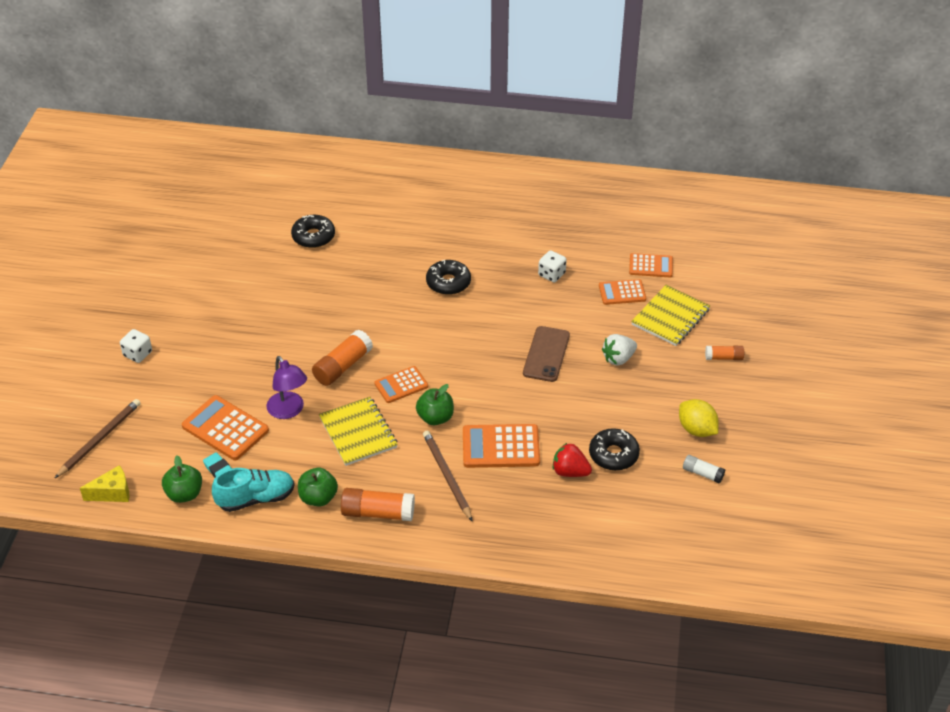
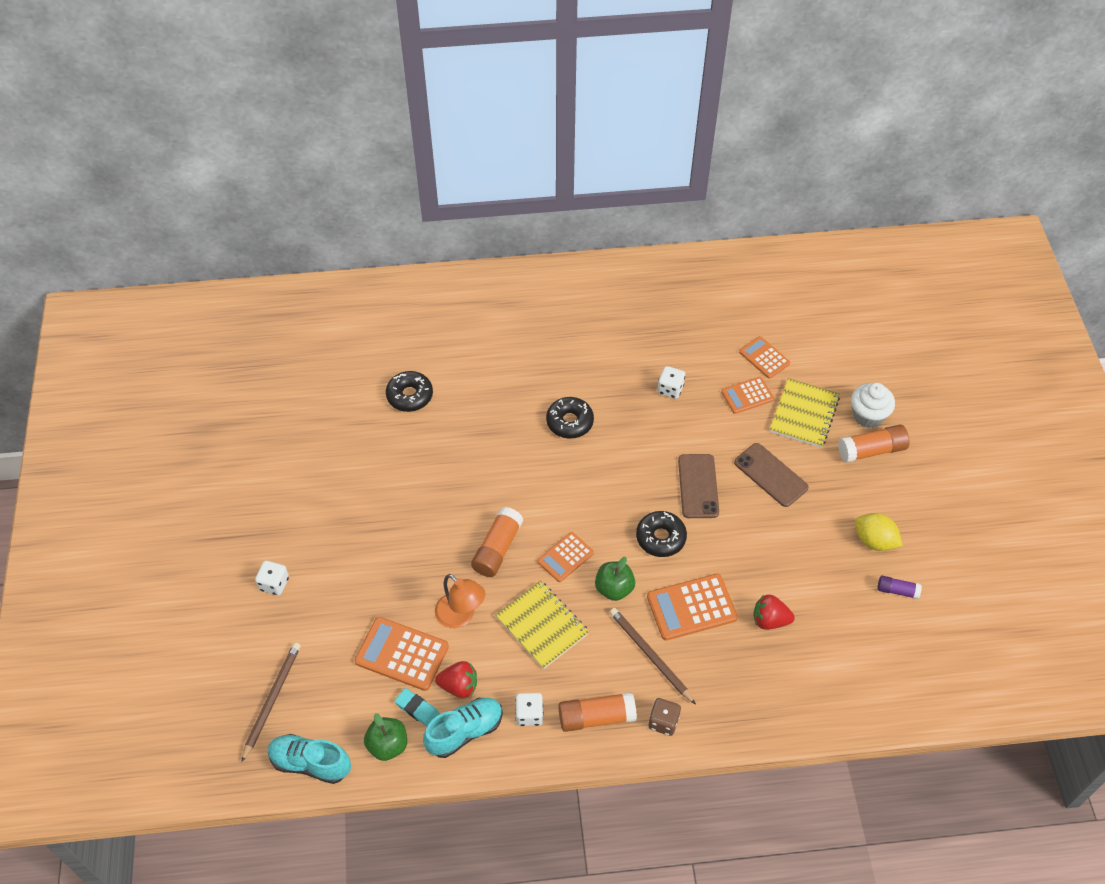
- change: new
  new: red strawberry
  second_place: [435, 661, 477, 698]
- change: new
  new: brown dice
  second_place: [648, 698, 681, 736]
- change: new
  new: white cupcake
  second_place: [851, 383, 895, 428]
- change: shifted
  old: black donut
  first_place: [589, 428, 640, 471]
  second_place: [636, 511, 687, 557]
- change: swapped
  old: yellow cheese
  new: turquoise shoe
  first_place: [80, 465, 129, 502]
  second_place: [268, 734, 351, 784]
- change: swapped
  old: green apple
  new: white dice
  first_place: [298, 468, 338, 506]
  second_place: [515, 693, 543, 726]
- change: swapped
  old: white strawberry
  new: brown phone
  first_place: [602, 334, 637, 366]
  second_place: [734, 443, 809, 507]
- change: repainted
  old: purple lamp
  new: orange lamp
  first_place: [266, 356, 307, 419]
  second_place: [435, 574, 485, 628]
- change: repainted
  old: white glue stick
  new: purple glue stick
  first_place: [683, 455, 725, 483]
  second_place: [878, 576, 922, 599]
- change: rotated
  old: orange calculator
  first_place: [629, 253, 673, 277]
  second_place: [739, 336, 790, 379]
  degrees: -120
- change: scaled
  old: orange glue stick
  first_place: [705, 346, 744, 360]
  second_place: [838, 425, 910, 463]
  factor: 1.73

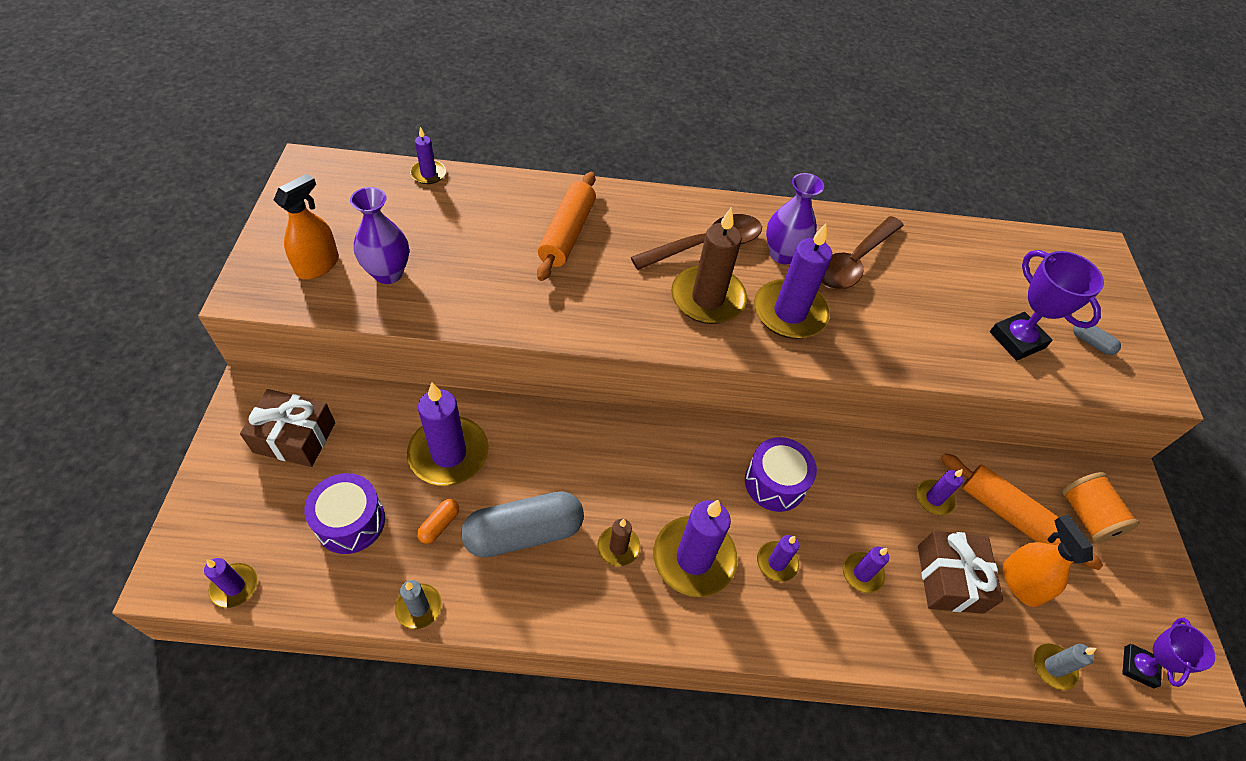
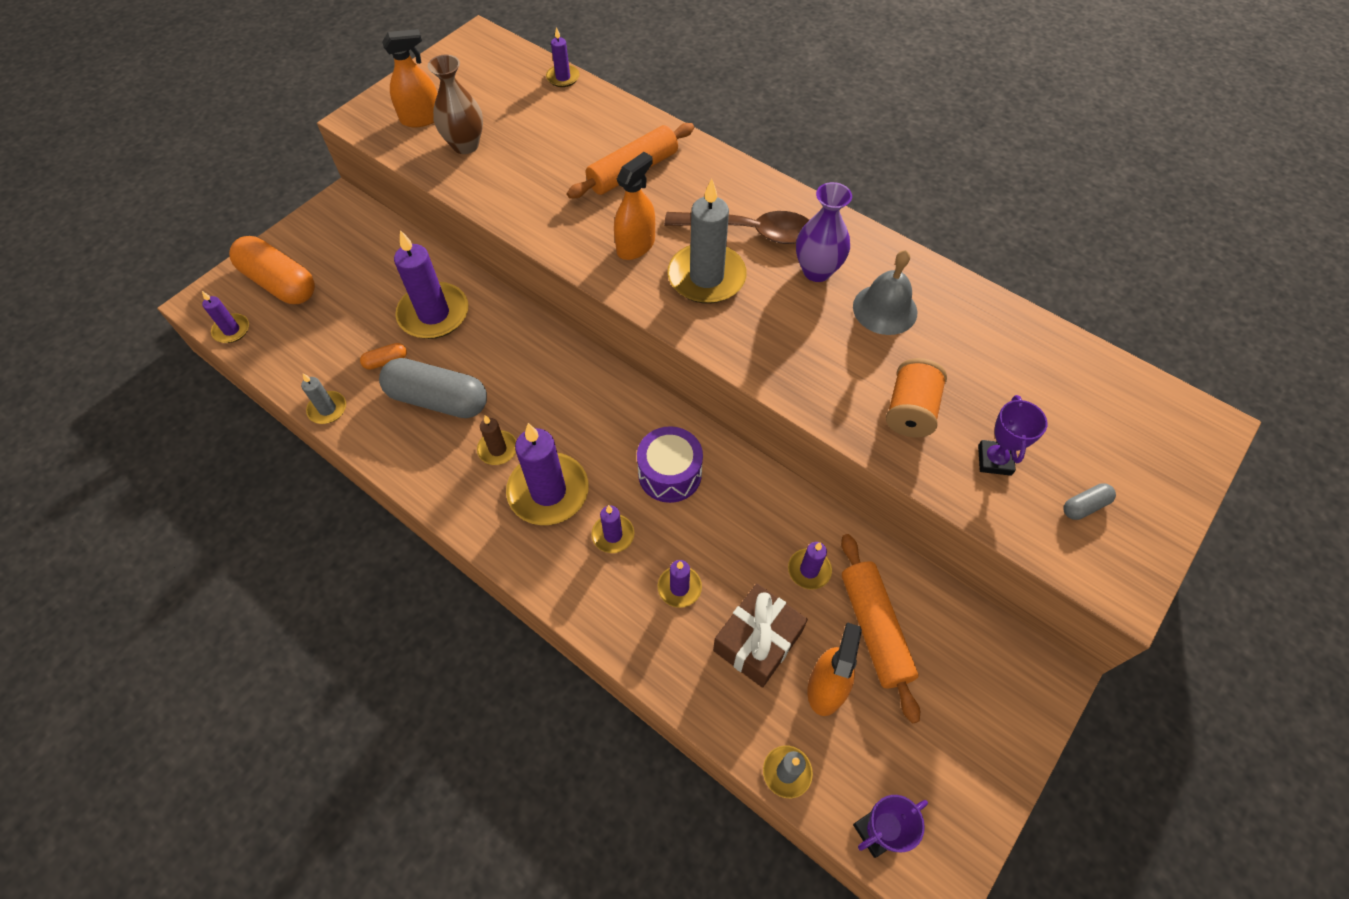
- change: gone
  old: brown gift
  first_place: [240, 389, 335, 467]
- change: gone
  old: purple drum
  first_place: [304, 473, 385, 554]
- change: gone
  old: purple candle
  first_place: [754, 223, 832, 339]
- change: new
  new: orange capsule
  second_place: [229, 236, 315, 304]
- change: new
  new: orange spray bottle
  second_place: [614, 152, 655, 260]
- change: shifted
  old: orange spool
  first_place: [1062, 472, 1139, 543]
  second_place: [886, 358, 947, 437]
- change: swapped
  old: brown spoon
  new: grey bell
  first_place: [821, 216, 904, 290]
  second_place: [853, 250, 917, 335]
- change: repainted
  old: purple vase
  new: brown vase
  first_place: [350, 187, 409, 284]
  second_place: [428, 54, 483, 154]
- change: repainted
  old: brown candle
  new: grey candle
  first_place: [671, 207, 747, 324]
  second_place: [668, 179, 747, 304]
- change: rotated
  old: grey capsule
  first_place: [1073, 321, 1121, 355]
  second_place: [1064, 483, 1116, 520]
  degrees: 75
- change: scaled
  old: purple trophy
  first_place: [990, 250, 1104, 361]
  second_place: [978, 395, 1048, 476]
  factor: 0.66

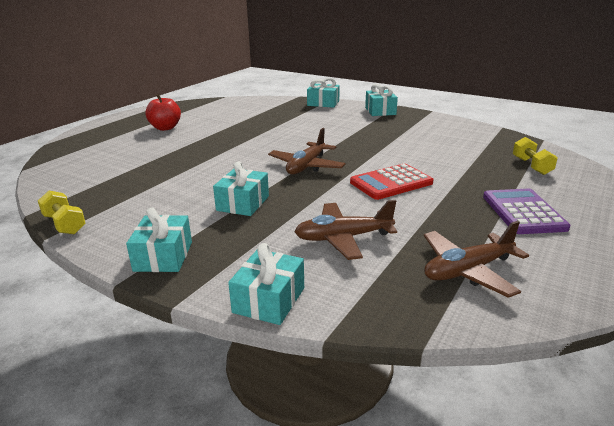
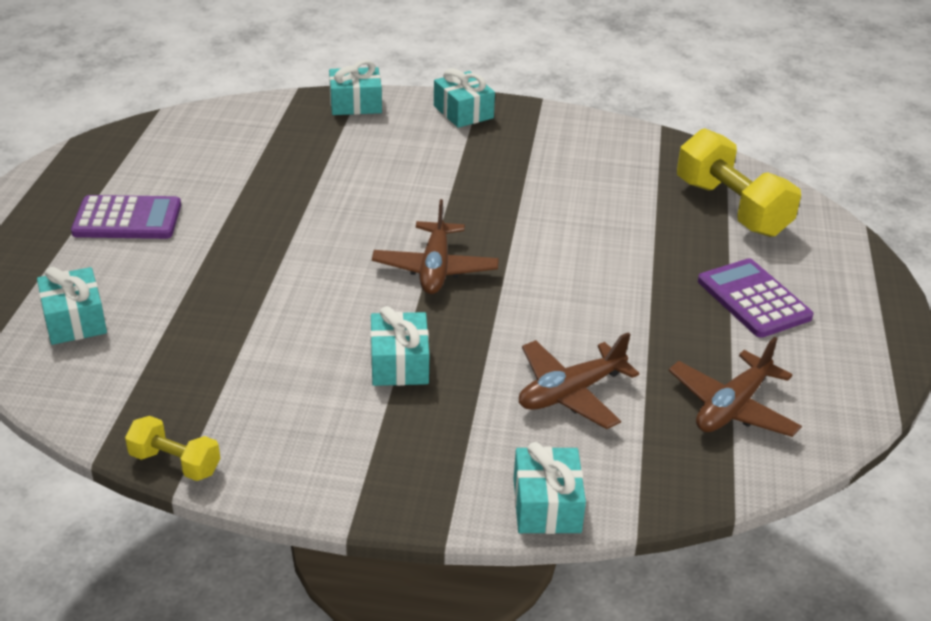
- change: gone
  old: red calculator
  first_place: [350, 164, 434, 200]
- change: shifted
  old: turquoise gift
  first_place: [126, 207, 192, 272]
  second_place: [37, 267, 107, 345]
- change: swapped
  old: red apple
  new: purple calculator
  first_place: [145, 94, 181, 131]
  second_place: [71, 195, 181, 239]
- change: scaled
  old: yellow dumbbell
  first_place: [513, 137, 558, 175]
  second_place: [677, 128, 801, 237]
  factor: 1.88

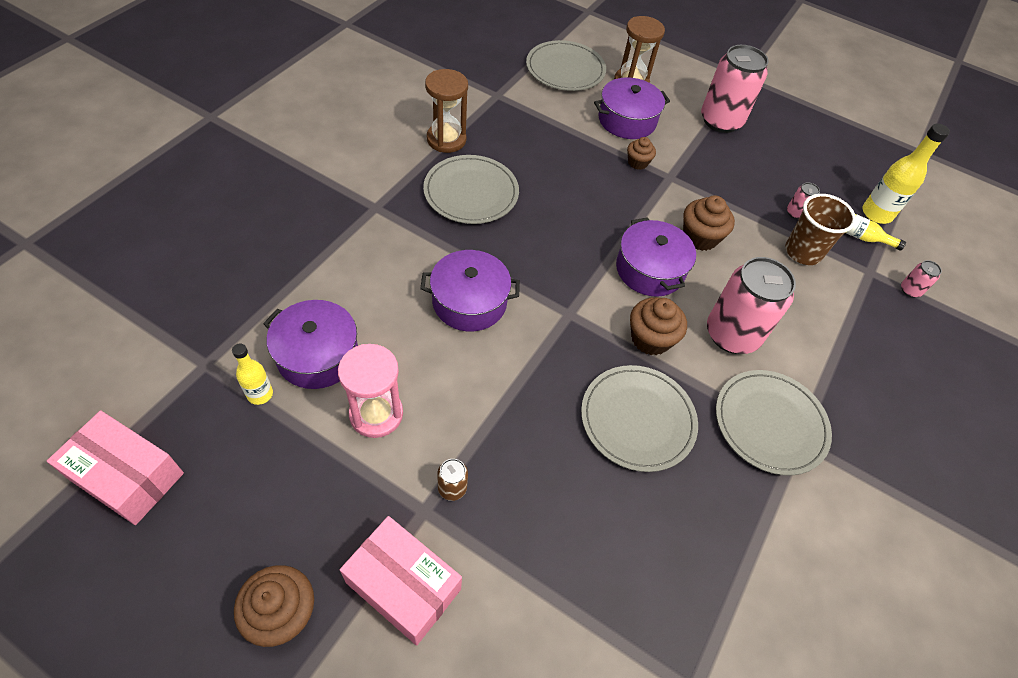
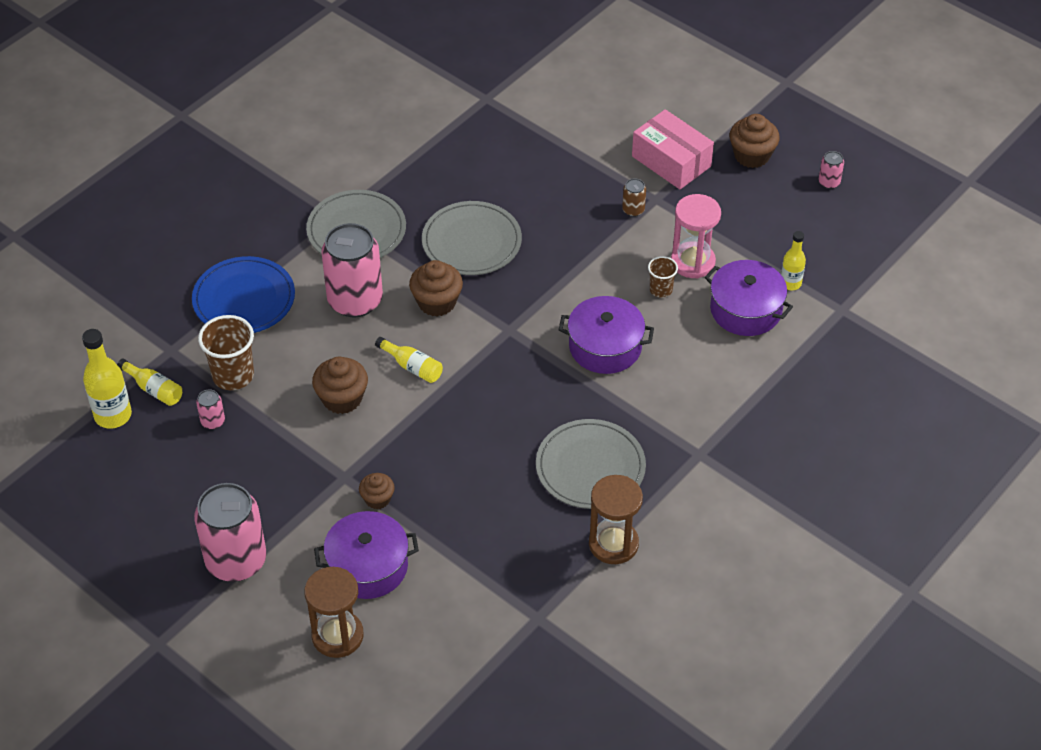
- change: gone
  old: pink box
  first_place: [47, 410, 184, 525]
- change: gone
  old: grey plate
  first_place: [526, 40, 606, 91]
- change: new
  new: blue plate
  second_place: [192, 256, 295, 333]
- change: new
  new: brown cup
  second_place: [648, 256, 678, 298]
- change: shifted
  old: pink can
  first_place: [901, 260, 942, 298]
  second_place: [819, 151, 844, 189]
- change: swapped
  old: purple pot
  new: yellow bottle
  first_place: [616, 217, 696, 297]
  second_place: [375, 337, 443, 383]

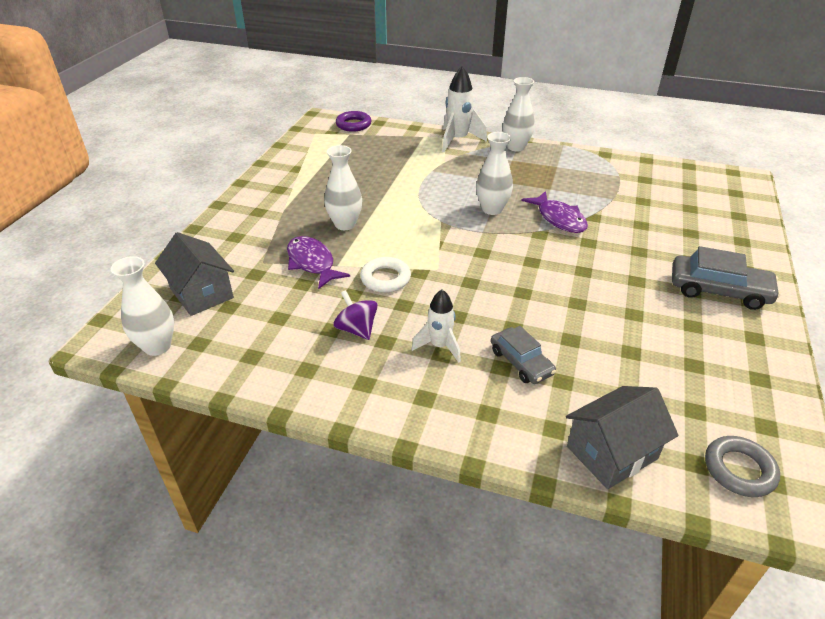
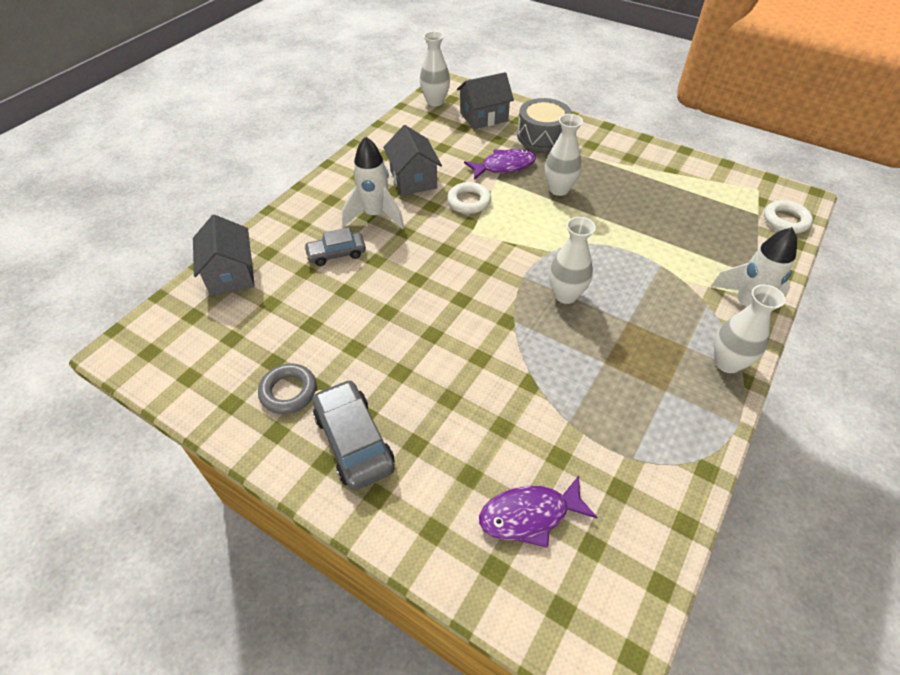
- change: new
  new: grey drum
  second_place: [517, 98, 572, 151]
- change: shifted
  old: purple fish
  first_place: [521, 191, 588, 233]
  second_place: [479, 475, 598, 548]
- change: shifted
  old: grey ring
  first_place: [705, 436, 780, 497]
  second_place: [258, 364, 317, 414]
- change: swapped
  old: purple spinning top
  new: grey house
  first_place: [334, 290, 378, 340]
  second_place: [383, 125, 442, 196]
- change: repainted
  old: purple ring
  new: white ring
  first_place: [336, 111, 371, 132]
  second_place: [764, 200, 813, 234]
- change: rotated
  old: grey car
  first_place: [672, 246, 781, 310]
  second_place: [312, 380, 395, 491]
  degrees: 120
- change: scaled
  old: white rocket
  first_place: [411, 289, 461, 362]
  second_place: [342, 136, 404, 230]
  factor: 1.54

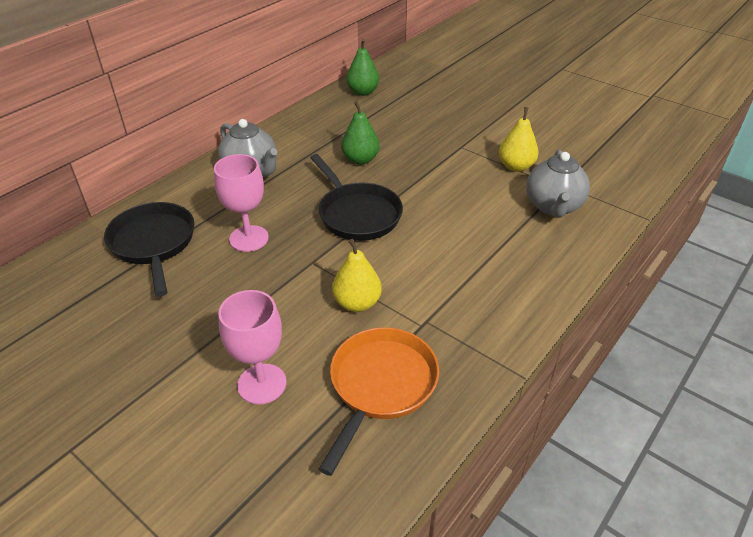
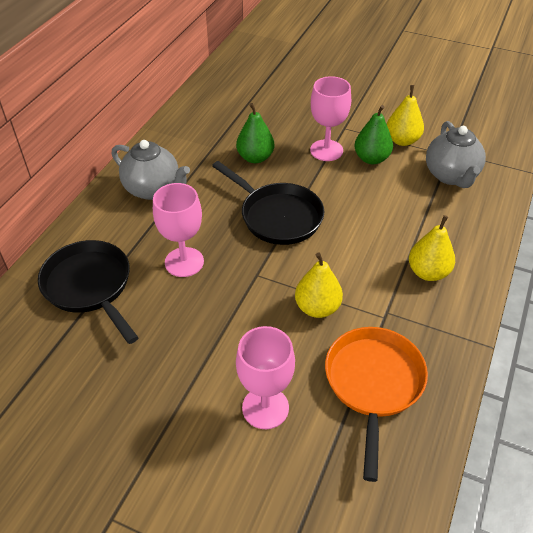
- change: new
  new: pink goblet
  second_place: [310, 76, 351, 161]
- change: new
  new: yellow pear
  second_place: [409, 215, 455, 281]
- change: shifted
  old: green pear
  first_place: [346, 39, 379, 96]
  second_place: [354, 105, 393, 164]

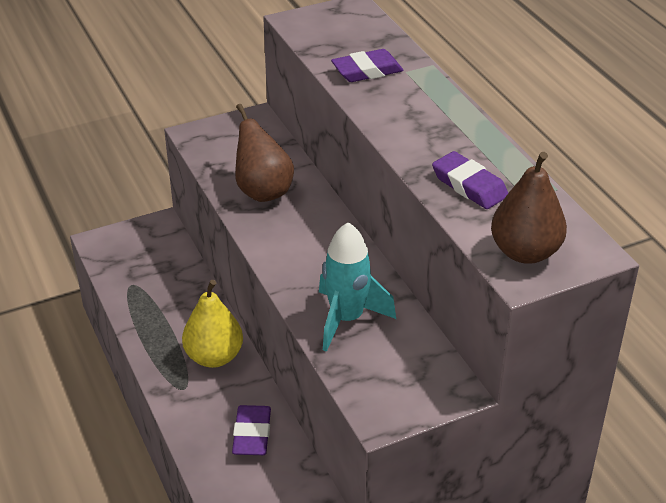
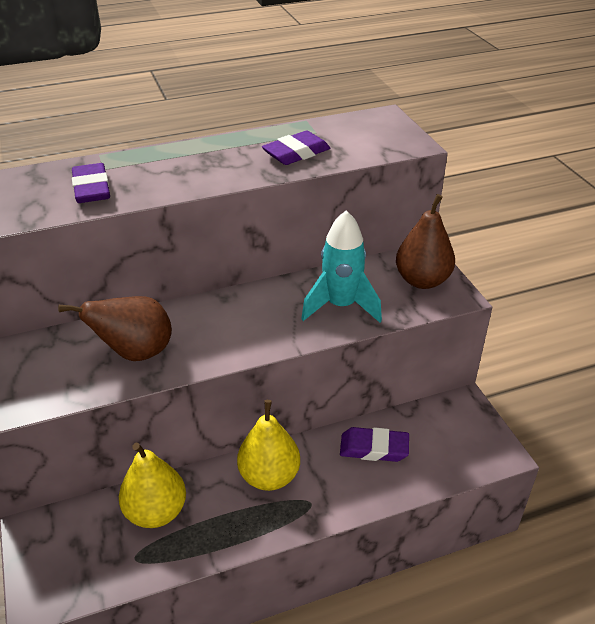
- change: new
  new: yellow pear
  second_place: [119, 443, 186, 528]
- change: shifted
  old: brown pear
  first_place: [491, 152, 567, 264]
  second_place: [396, 194, 455, 289]

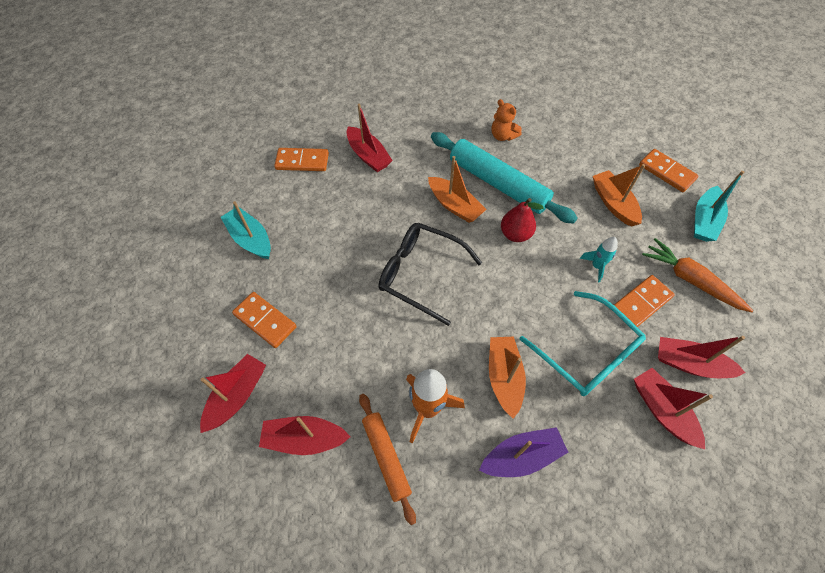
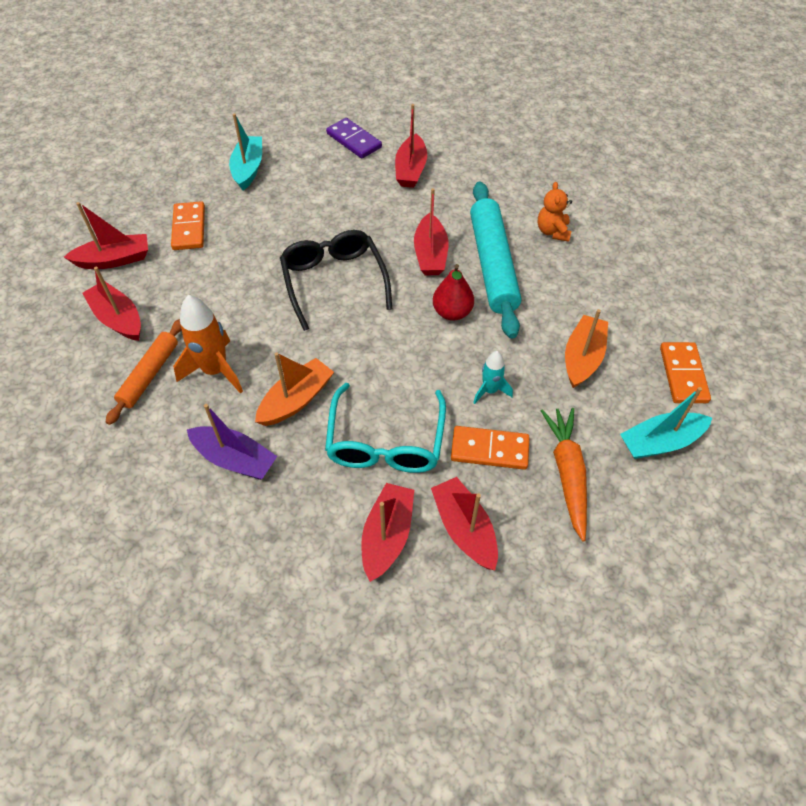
- change: repainted
  old: orange domino
  new: purple domino
  first_place: [274, 148, 329, 171]
  second_place: [326, 118, 382, 158]
- change: repainted
  old: orange boat
  new: red boat
  first_place: [428, 156, 487, 223]
  second_place: [414, 188, 448, 275]

